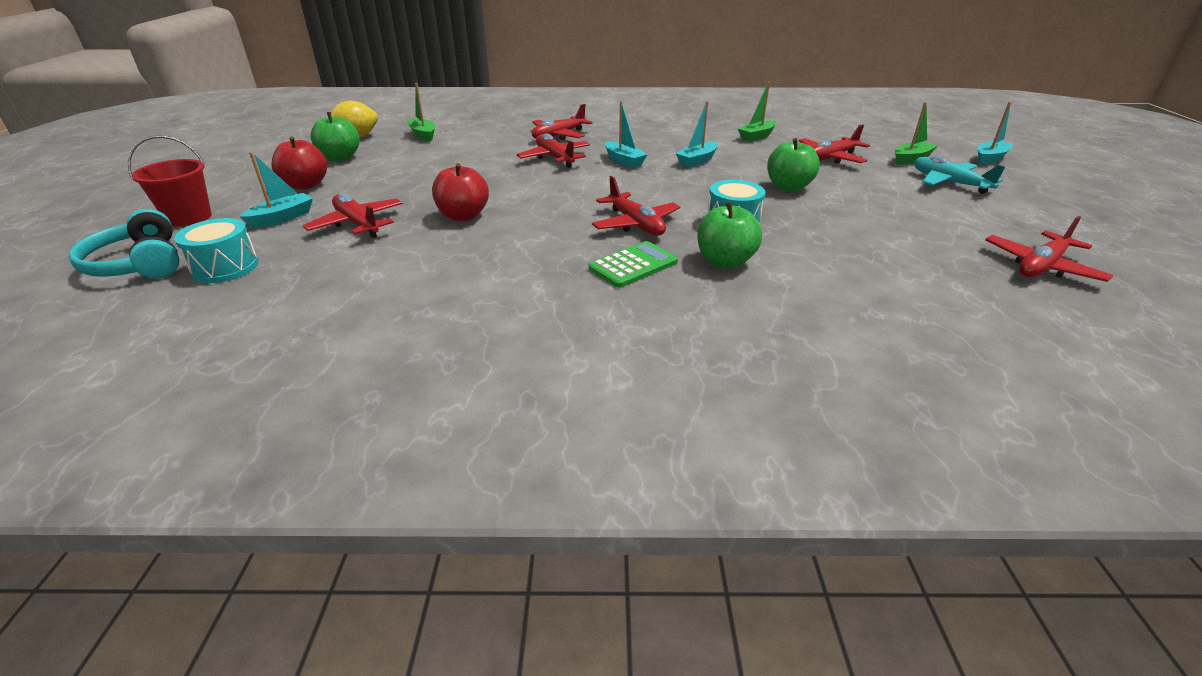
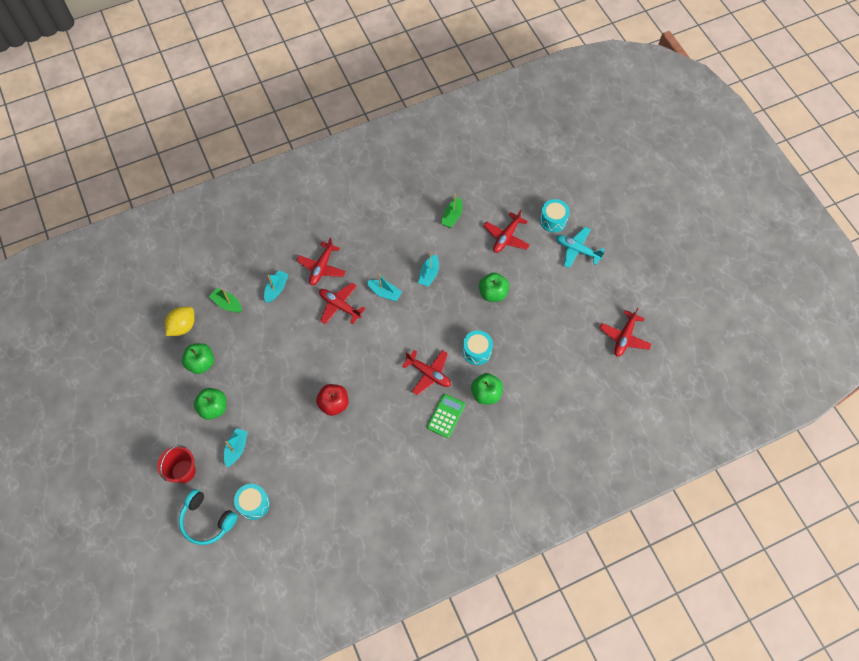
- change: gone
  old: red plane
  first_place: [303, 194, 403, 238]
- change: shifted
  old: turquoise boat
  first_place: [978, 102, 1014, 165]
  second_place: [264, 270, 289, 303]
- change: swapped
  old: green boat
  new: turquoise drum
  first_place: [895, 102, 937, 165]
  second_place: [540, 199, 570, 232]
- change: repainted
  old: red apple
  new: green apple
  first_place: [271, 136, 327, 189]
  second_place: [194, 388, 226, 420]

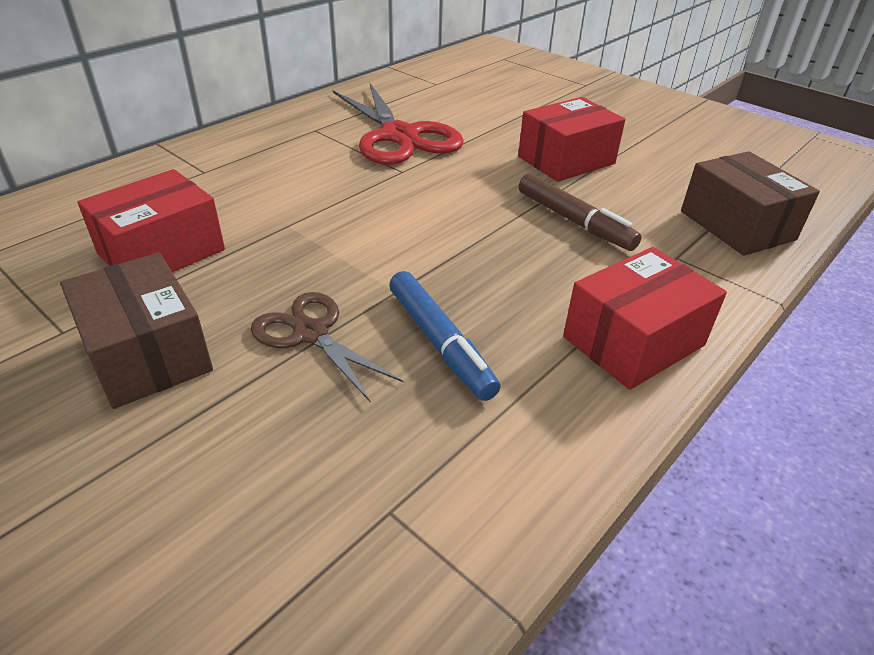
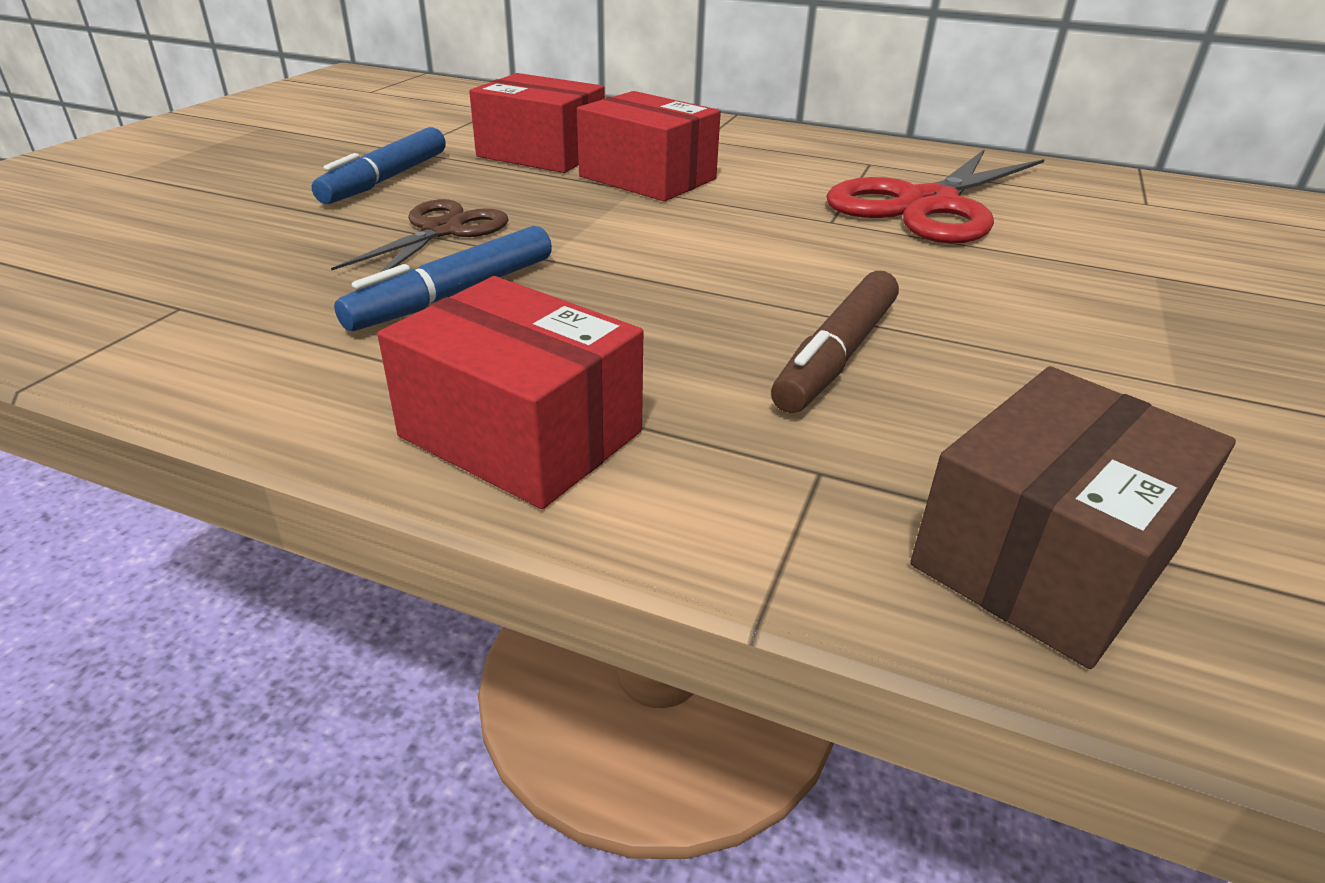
- change: shifted
  old: red box
  first_place: [518, 97, 625, 182]
  second_place: [577, 91, 721, 201]
- change: swapped
  old: brown box
  new: blue marker
  first_place: [60, 253, 213, 409]
  second_place: [312, 127, 446, 204]

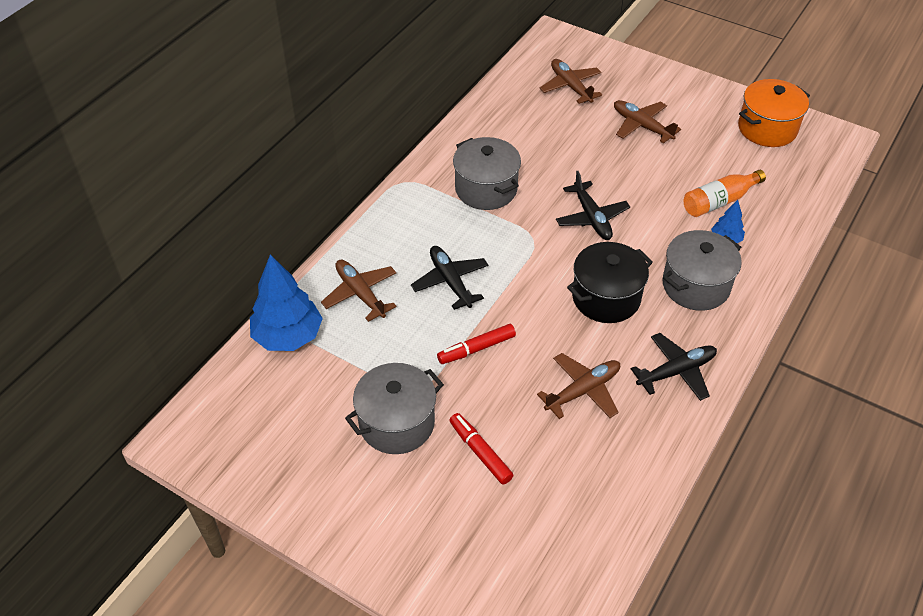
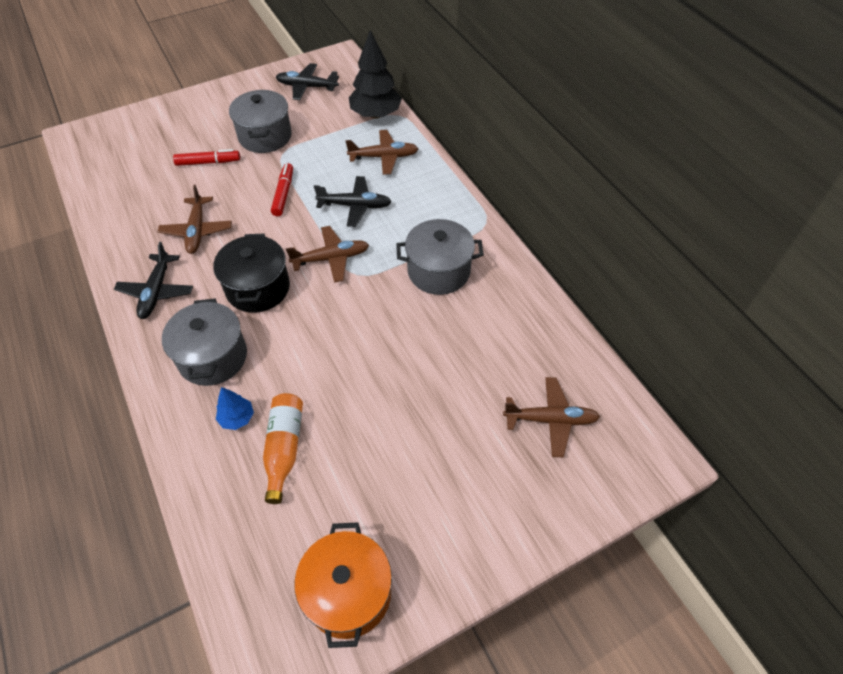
- change: shifted
  old: black plane
  first_place: [556, 171, 630, 240]
  second_place: [276, 63, 339, 100]
- change: shifted
  old: brown plane
  first_place: [614, 100, 681, 143]
  second_place: [286, 226, 369, 283]
- change: repainted
  old: blue tree
  new: black tree
  first_place: [250, 254, 323, 351]
  second_place: [349, 30, 402, 119]

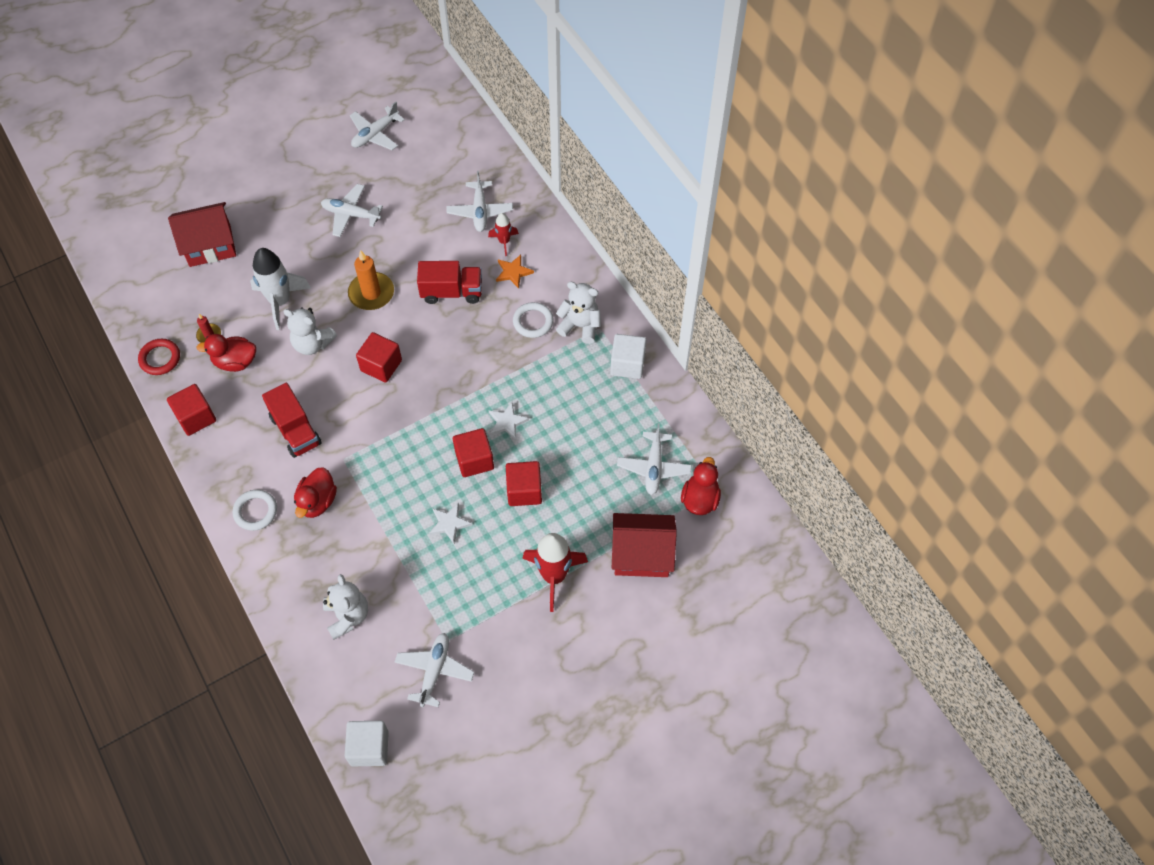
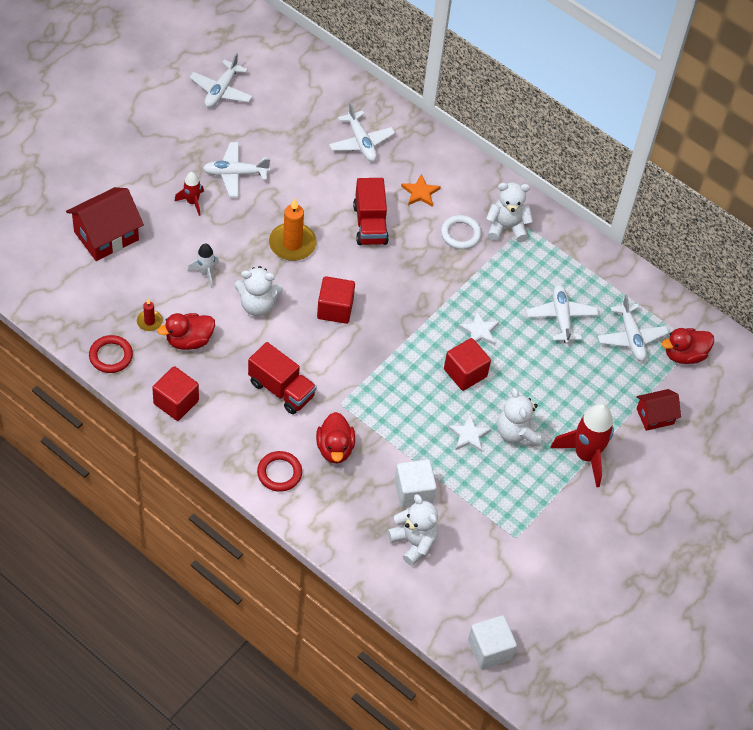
- change: gone
  old: red cube
  first_place: [506, 461, 542, 506]
- change: new
  new: white teddy bear
  second_place: [497, 388, 541, 446]
- change: shifted
  old: white plane
  first_place: [395, 633, 474, 707]
  second_place: [526, 285, 598, 344]
- change: shifted
  old: red rocket
  first_place: [488, 213, 519, 256]
  second_place: [175, 172, 204, 216]
- change: shifted
  old: white cube
  first_place: [610, 334, 646, 379]
  second_place: [394, 459, 437, 508]
- change: repainted
  old: white ring
  new: red ring
  first_place: [233, 490, 277, 531]
  second_place: [257, 451, 302, 492]
- change: rotated
  old: red truck
  first_place: [417, 261, 482, 304]
  second_place: [353, 178, 389, 245]
  degrees: 105
- change: rotated
  old: red duck
  first_place: [681, 457, 721, 515]
  second_place: [662, 328, 714, 364]
  degrees: -105
- change: scaled
  old: white rocket
  first_place: [250, 248, 311, 330]
  second_place: [188, 243, 219, 288]
  factor: 0.53
- change: scaled
  old: red house
  first_place: [612, 513, 677, 577]
  second_place: [636, 389, 681, 431]
  factor: 0.59

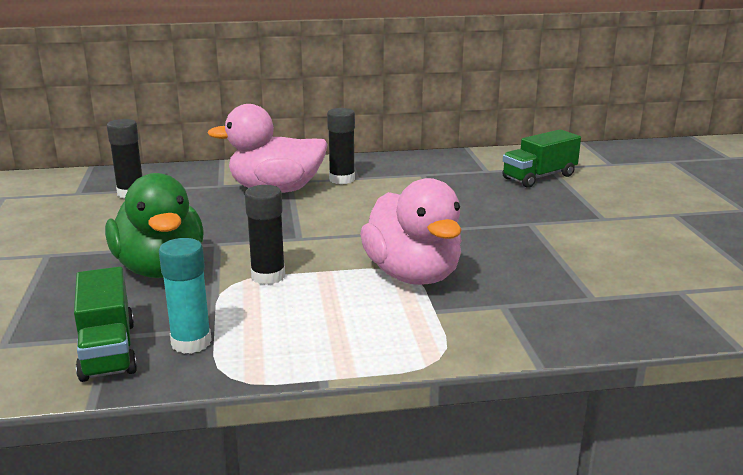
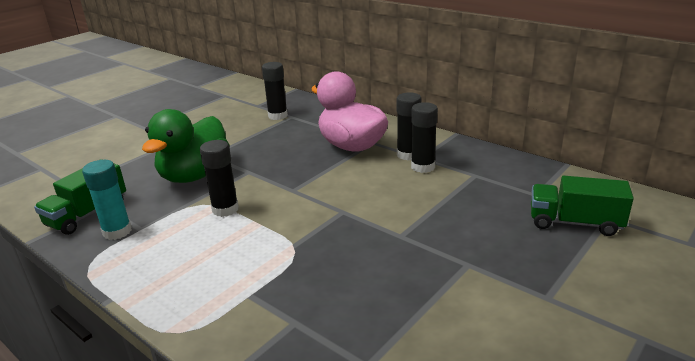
- change: gone
  old: pink duck
  first_place: [360, 178, 462, 285]
- change: new
  new: black glue stick
  second_place: [411, 102, 438, 173]

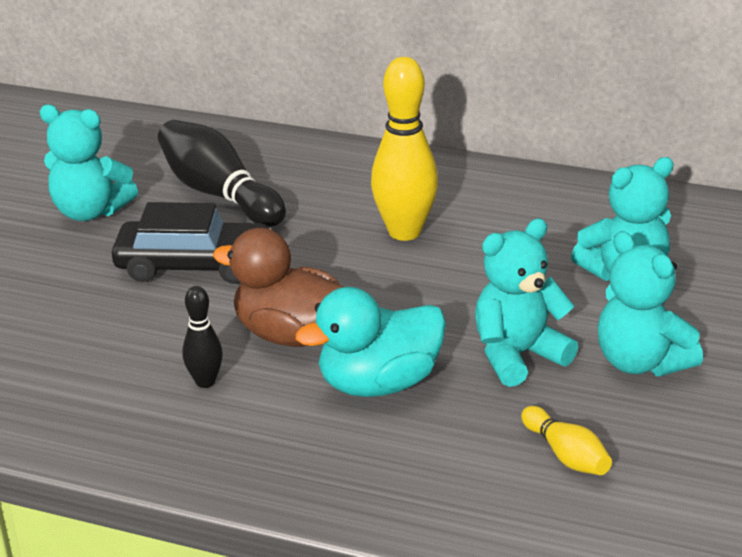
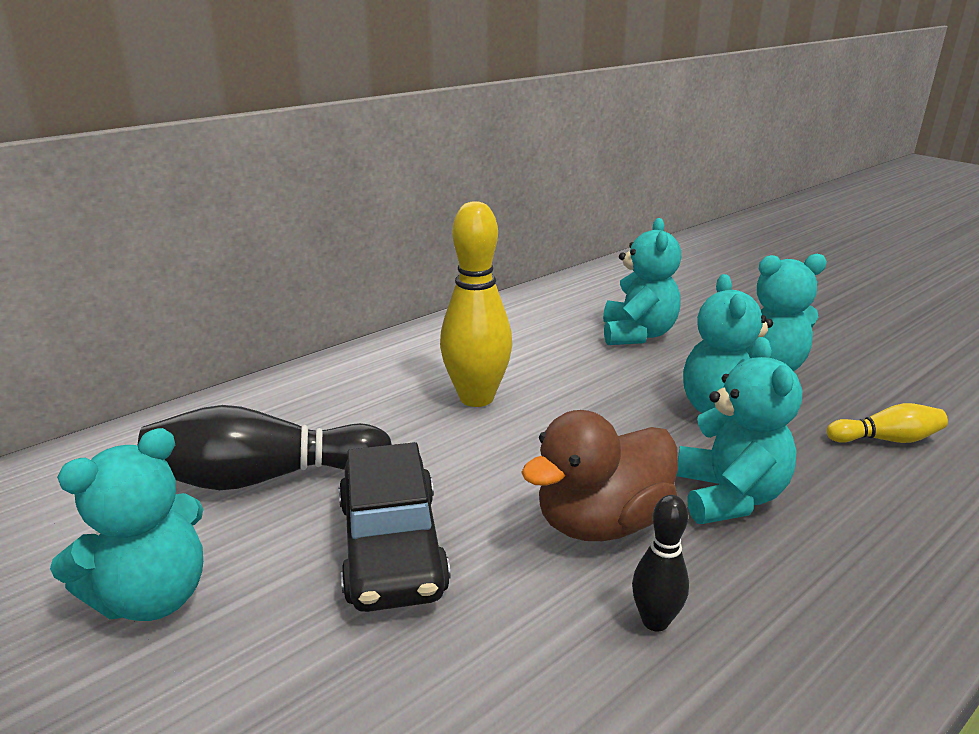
- change: swapped
  old: turquoise duck
  new: turquoise teddy bear
  first_place: [295, 287, 446, 397]
  second_place: [676, 337, 802, 524]
- change: rotated
  old: black car
  first_place: [112, 202, 272, 284]
  second_place: [339, 442, 451, 612]
  degrees: 135

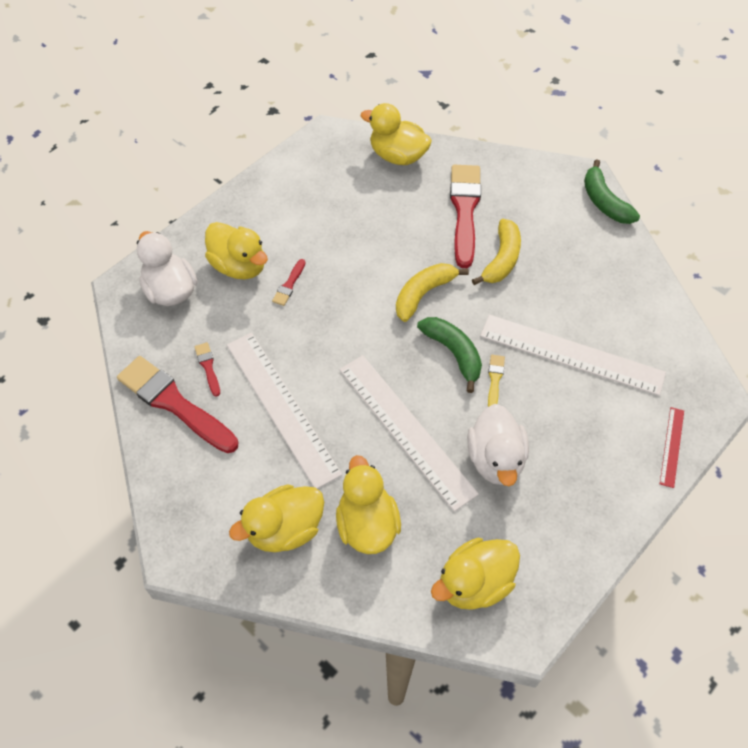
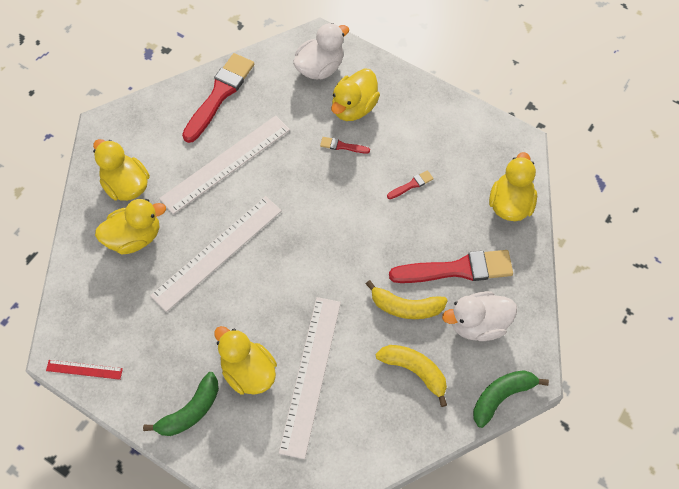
- change: gone
  old: yellow brush
  first_place: [488, 355, 505, 407]
- change: shifted
  old: red brush
  first_place: [194, 342, 220, 397]
  second_place: [387, 170, 434, 199]
- change: shifted
  old: yellow banana
  first_place: [396, 263, 469, 322]
  second_place: [376, 345, 447, 407]
- change: shifted
  old: green banana
  first_place: [417, 317, 482, 393]
  second_place: [143, 372, 219, 436]
- change: shifted
  old: yellow duck
  first_place: [431, 538, 520, 610]
  second_place: [214, 326, 277, 395]
- change: shifted
  old: white duck
  first_place: [467, 404, 529, 486]
  second_place: [442, 291, 517, 341]
- change: shifted
  old: red ruler
  first_place: [660, 407, 684, 488]
  second_place: [46, 360, 123, 380]

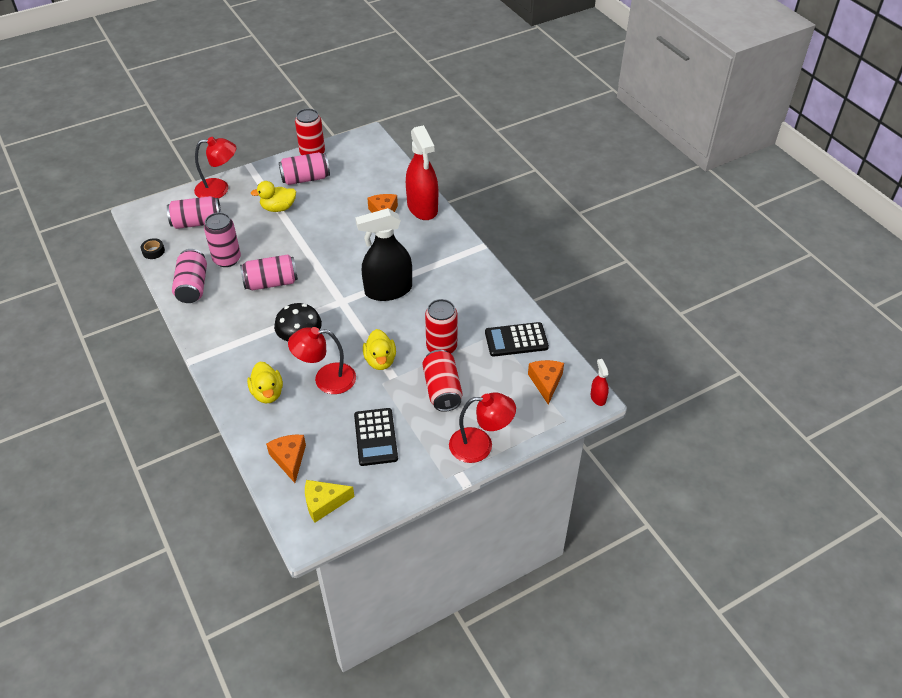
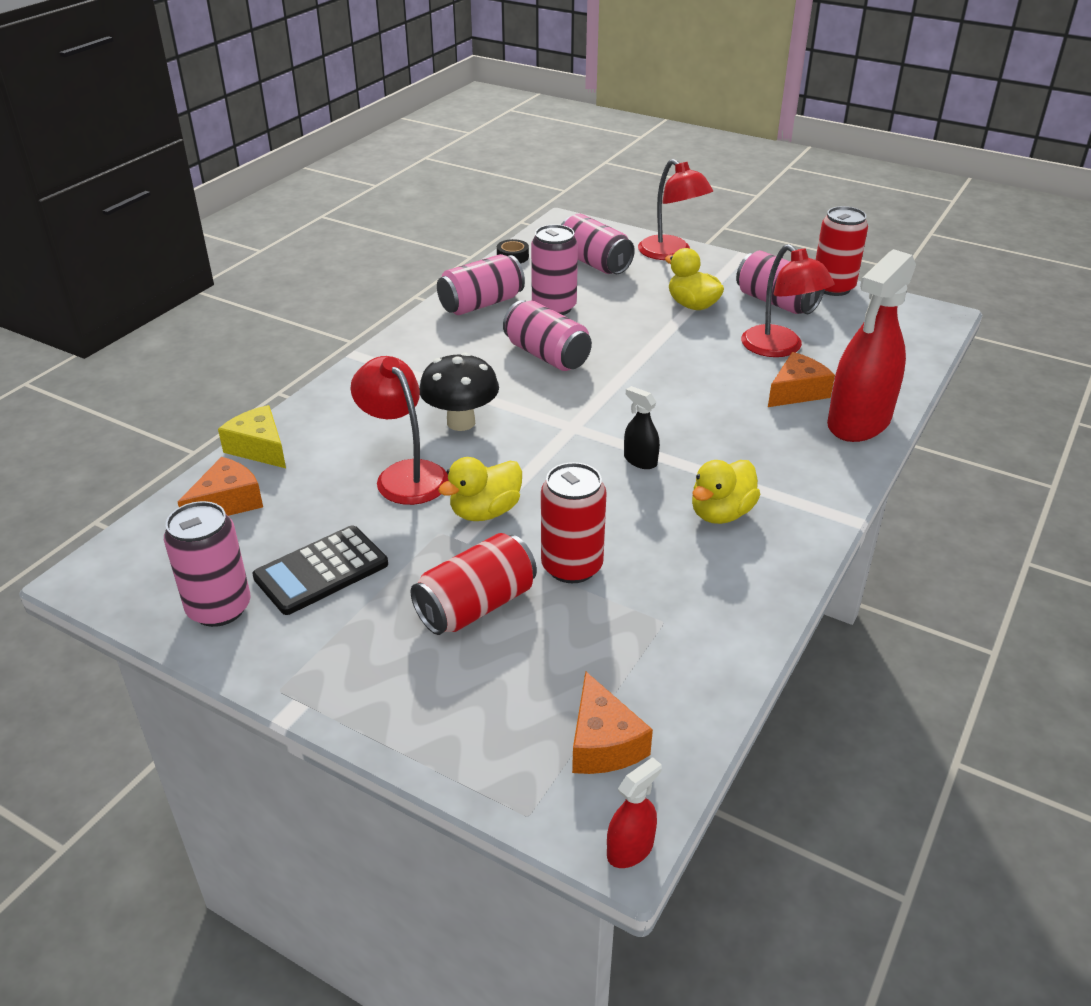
- change: gone
  old: black calculator
  first_place: [485, 322, 549, 357]
- change: new
  new: pink can
  second_place: [164, 501, 251, 627]
- change: shifted
  old: yellow duck
  first_place: [247, 362, 283, 403]
  second_place: [692, 460, 760, 524]
- change: shifted
  old: yellow cheese
  first_place: [305, 480, 355, 523]
  second_place: [218, 405, 286, 468]
- change: shifted
  old: red lamp
  first_place: [449, 392, 516, 463]
  second_place: [741, 244, 835, 357]
- change: rotated
  old: orange cheese
  first_place: [528, 360, 564, 405]
  second_place: [572, 671, 653, 774]
  degrees: 105
- change: scaled
  old: black spray bottle
  first_place: [355, 208, 412, 301]
  second_place: [624, 386, 660, 469]
  factor: 0.43

